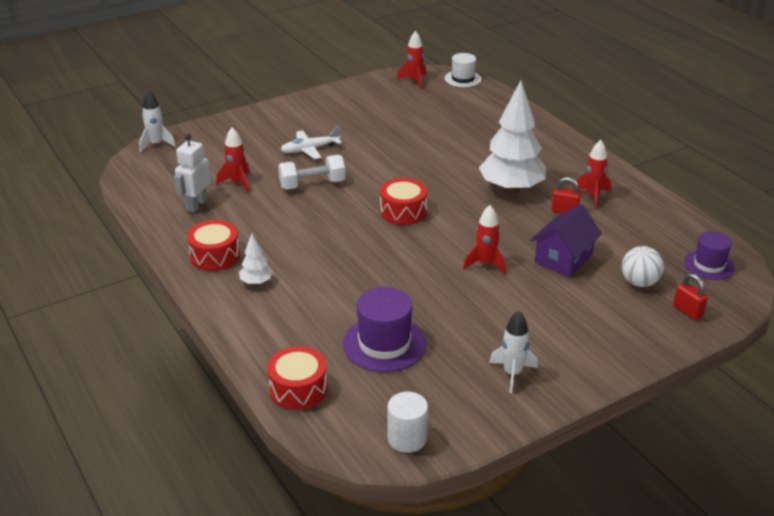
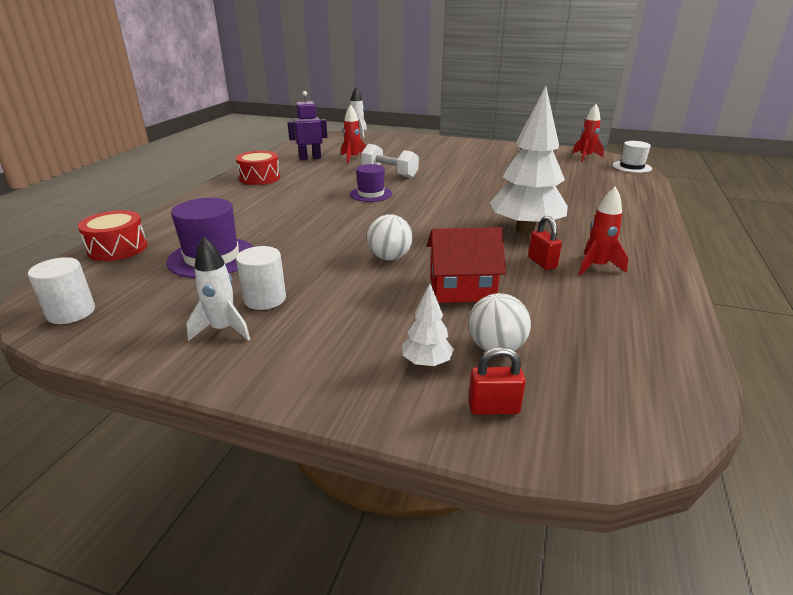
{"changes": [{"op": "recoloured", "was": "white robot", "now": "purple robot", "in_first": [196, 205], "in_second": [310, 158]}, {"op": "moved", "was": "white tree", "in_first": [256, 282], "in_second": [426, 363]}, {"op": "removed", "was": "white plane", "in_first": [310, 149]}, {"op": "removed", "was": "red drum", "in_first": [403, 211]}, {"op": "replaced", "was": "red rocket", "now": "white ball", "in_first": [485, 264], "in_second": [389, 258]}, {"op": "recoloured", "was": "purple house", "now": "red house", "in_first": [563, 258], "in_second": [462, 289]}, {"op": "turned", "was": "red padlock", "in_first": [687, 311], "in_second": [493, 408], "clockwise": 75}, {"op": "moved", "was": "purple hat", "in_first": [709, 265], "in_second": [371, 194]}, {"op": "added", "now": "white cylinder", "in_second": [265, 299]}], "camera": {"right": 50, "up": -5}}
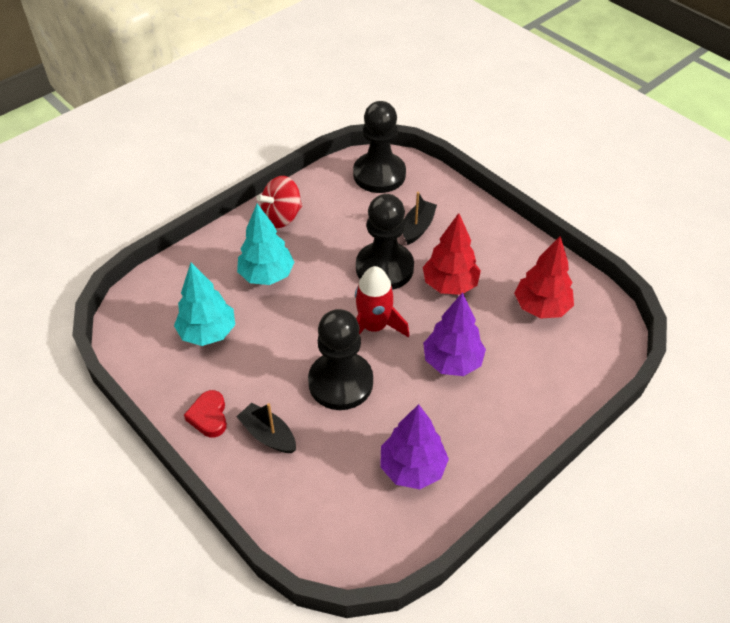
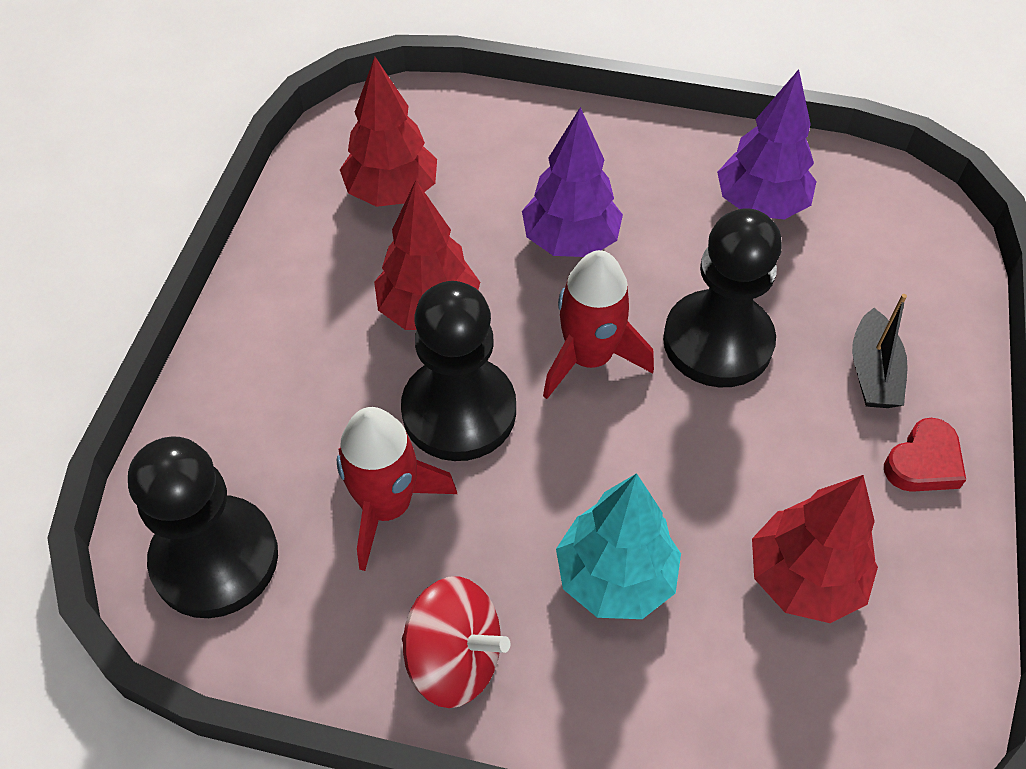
{"changes": [{"op": "recoloured", "was": "turquoise tree", "now": "red tree", "in_first": [207, 332], "in_second": [804, 579]}, {"op": "removed", "was": "black boat", "in_first": [418, 227]}, {"op": "added", "now": "red rocket", "in_second": [387, 507]}], "camera": {"right": -125, "up": 5}}
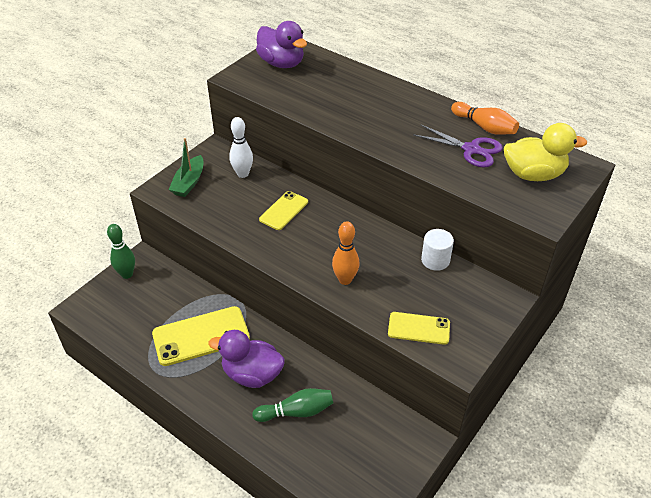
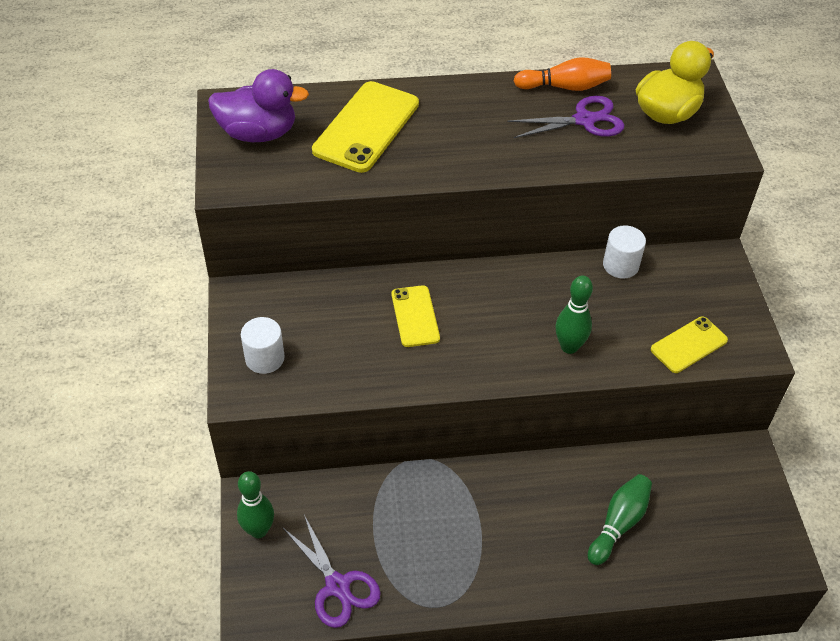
{"changes": [{"op": "moved", "was": "yellow phone", "in_first": [201, 336], "in_second": [366, 127]}, {"op": "replaced", "was": "green boat", "now": "white cylinder", "in_first": [189, 182], "in_second": [264, 358]}, {"op": "removed", "was": "purple duck", "in_first": [252, 374]}, {"op": "removed", "was": "white bowling pin", "in_first": [243, 174]}, {"op": "recoloured", "was": "orange bowling pin", "now": "green bowling pin", "in_first": [345, 280], "in_second": [569, 346]}, {"op": "added", "now": "purple scissors", "in_second": [337, 586]}], "camera": {"right": -45, "up": 5}}
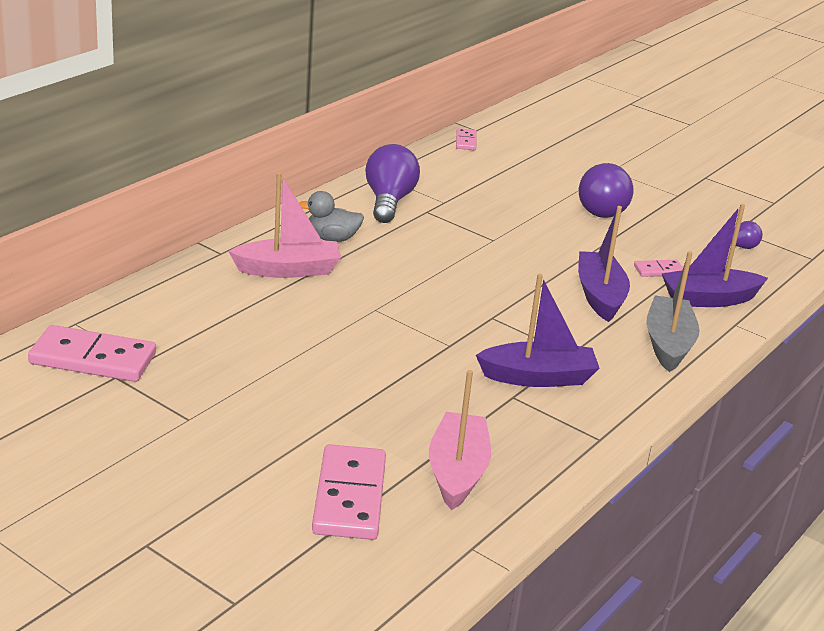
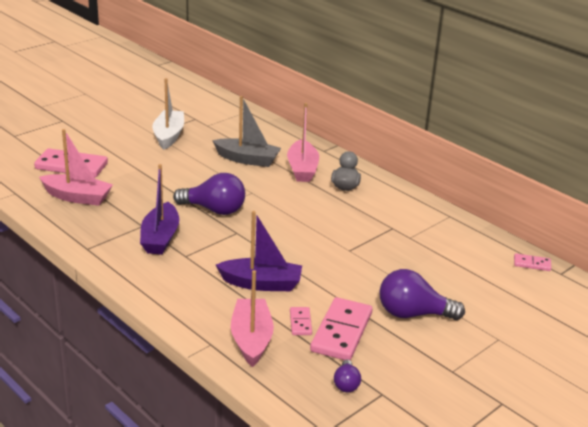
{"changes": [{"op": "moved", "was": "pink domino", "in_first": [93, 359], "in_second": [341, 332]}, {"op": "moved", "was": "purple light bulb", "in_first": [389, 201], "in_second": [214, 210]}, {"op": "moved", "was": "grey boat", "in_first": [668, 344], "in_second": [247, 159]}, {"op": "recoloured", "was": "purple boat", "now": "pink boat", "in_first": [709, 299], "in_second": [251, 339]}, {"op": "added", "now": "white boat", "in_second": [169, 136]}], "camera": {"right": 100, "up": 0}}
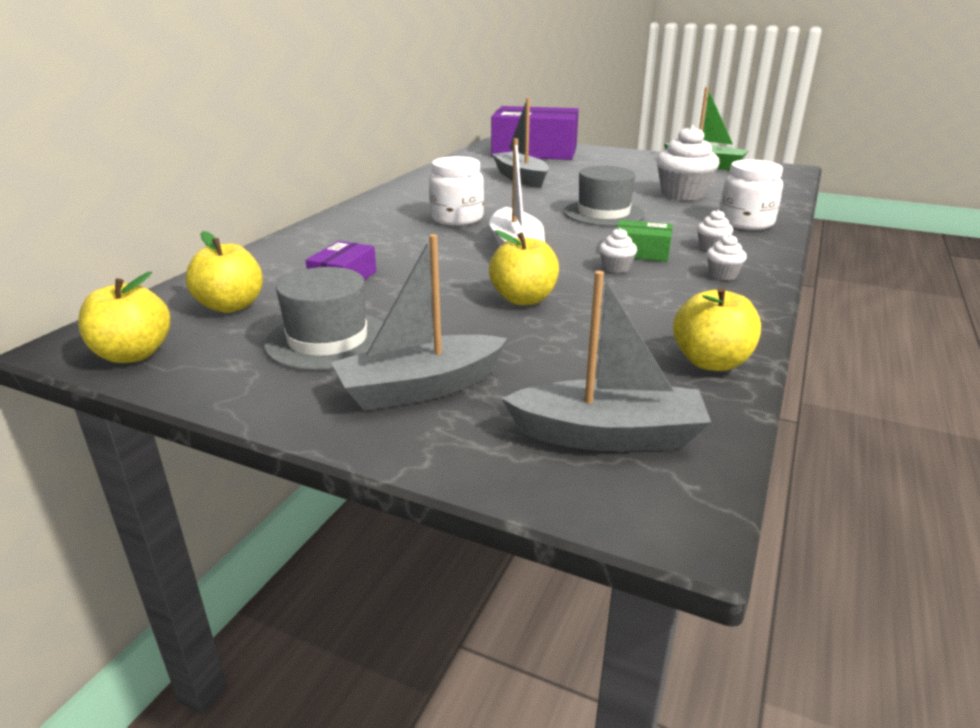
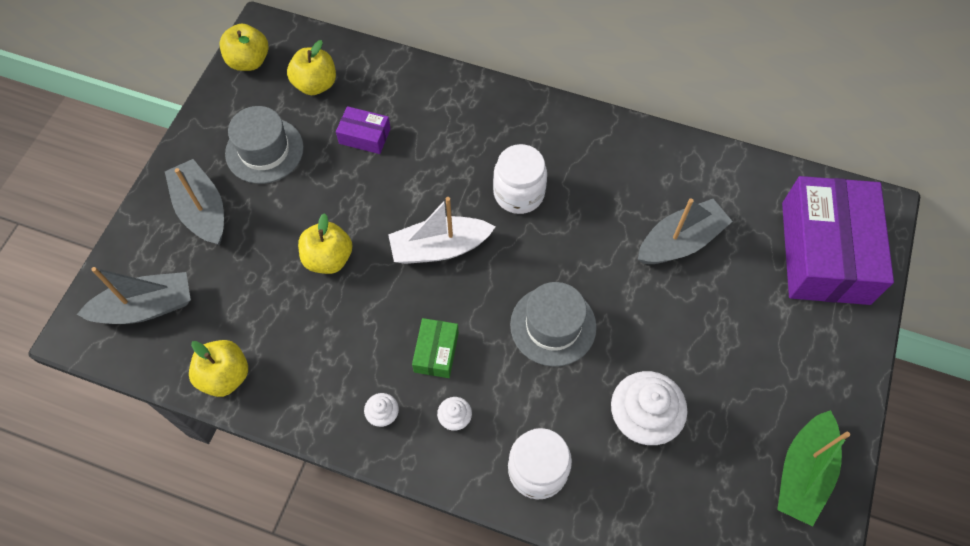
{"changes": [{"op": "turned", "was": "grey boat", "in_first": [608, 435], "in_second": [146, 307], "clockwise": -105}, {"op": "removed", "was": "white cupcake", "in_first": [616, 268]}], "camera": {"right": 85, "up": 35}}
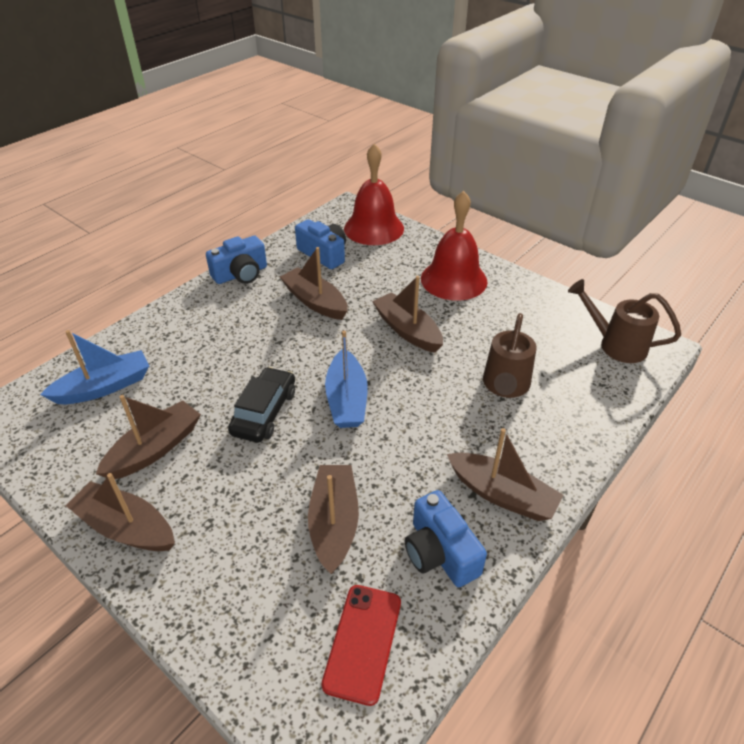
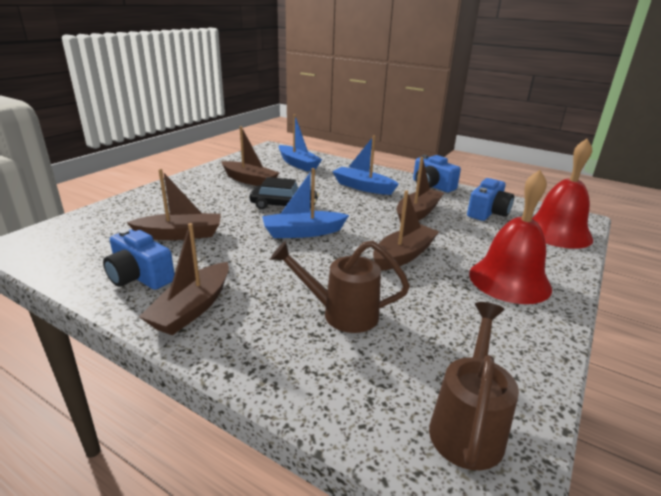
{"changes": [{"op": "removed", "was": "brown boat", "in_first": [126, 527]}, {"op": "removed", "was": "red phone", "in_first": [363, 642]}, {"op": "turned", "was": "blue camera", "in_first": [440, 552], "in_second": [140, 276], "clockwise": -105}, {"op": "added", "now": "blue boat", "in_second": [363, 187]}], "camera": {"right": 80, "up": -15}}
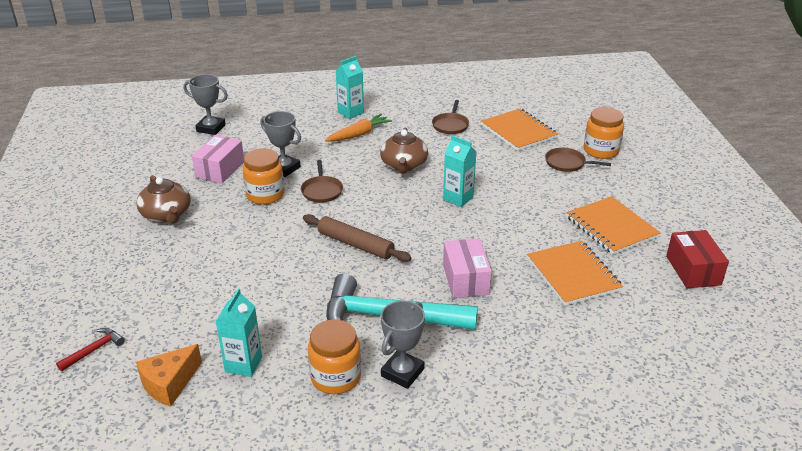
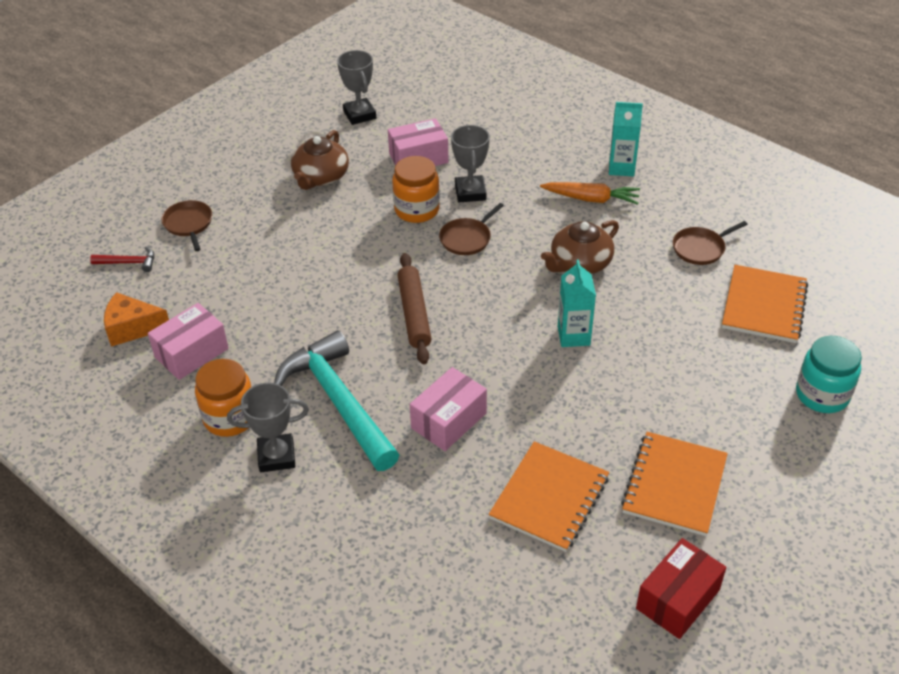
{"changes": [{"op": "moved", "was": "grey trophy", "in_first": [211, 128], "in_second": [359, 115]}, {"op": "replaced", "was": "turquoise carton", "now": "pink box", "in_first": [243, 364], "in_second": [191, 353]}, {"op": "moved", "was": "brown pan", "in_first": [567, 163], "in_second": [188, 224]}, {"op": "recoloured", "was": "orange jar", "now": "turquoise jar", "in_first": [601, 150], "in_second": [822, 395]}], "camera": {"right": 50, "up": 10}}
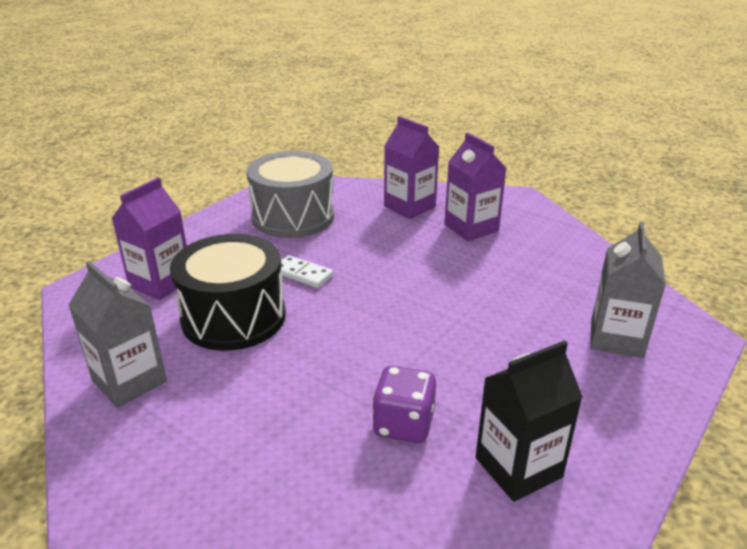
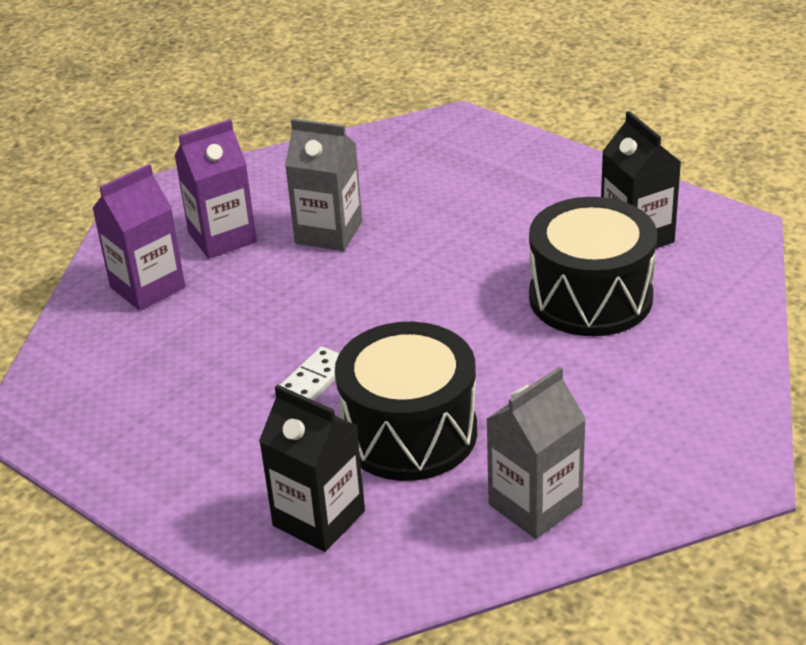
{"changes": [{"op": "recoloured", "was": "purple carton", "now": "black carton", "in_first": [160, 283], "in_second": [319, 518]}, {"op": "removed", "was": "grey drum", "in_first": [293, 217]}, {"op": "replaced", "was": "purple dice", "now": "black drum", "in_first": [403, 424], "in_second": [590, 297]}, {"op": "moved", "was": "grey carton", "in_first": [616, 338], "in_second": [328, 232]}], "camera": {"right": -85, "up": 5}}
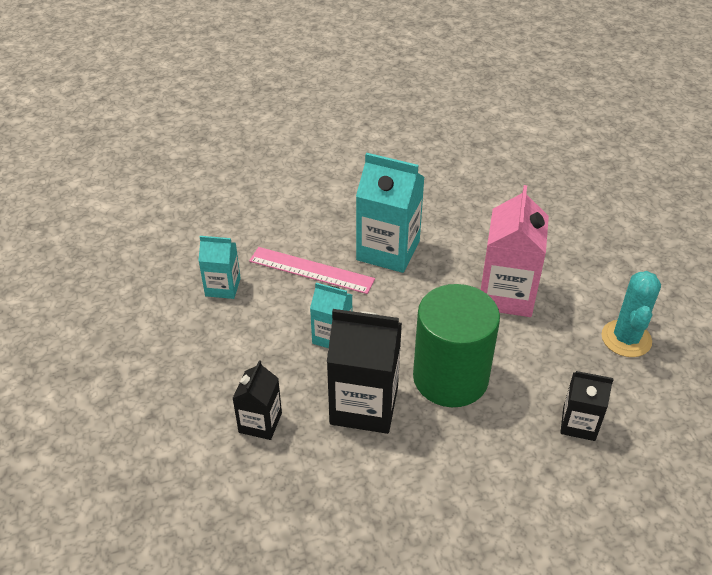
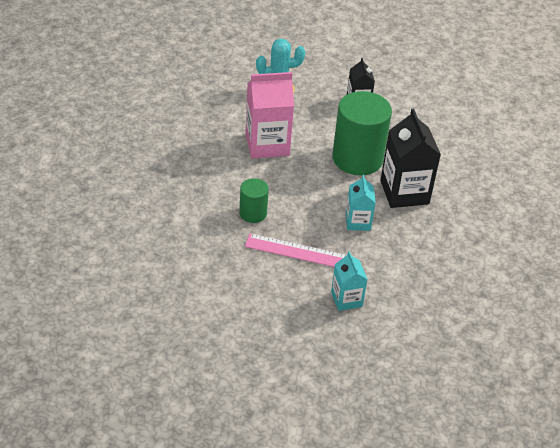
{"changes": [{"op": "removed", "was": "black carton", "in_first": [260, 422]}, {"op": "turned", "was": "pink ruler", "in_first": [311, 270], "in_second": [299, 252], "clockwise": -75}, {"op": "replaced", "was": "turquoise carton", "now": "green cylinder", "in_first": [388, 250], "in_second": [253, 213]}], "camera": {"right": -115, "up": 0}}
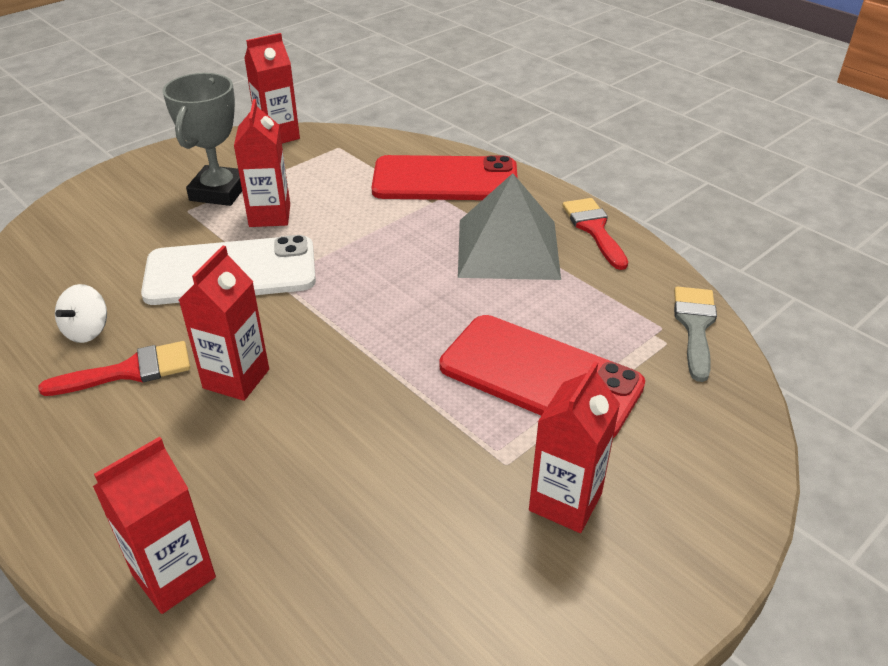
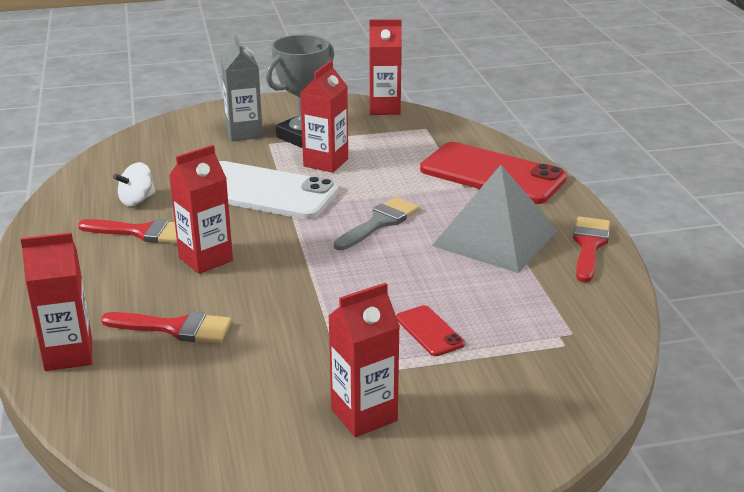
{"changes": [{"op": "resized", "was": "red phone", "in_first": [540, 376], "in_second": [429, 331], "ratio": 0.44}, {"op": "moved", "was": "grey brush", "in_first": [695, 326], "in_second": [379, 223]}, {"op": "added", "now": "red brush", "in_second": [175, 328]}, {"op": "added", "now": "grey carton", "in_second": [244, 133]}], "camera": {"right": 30, "up": -10}}
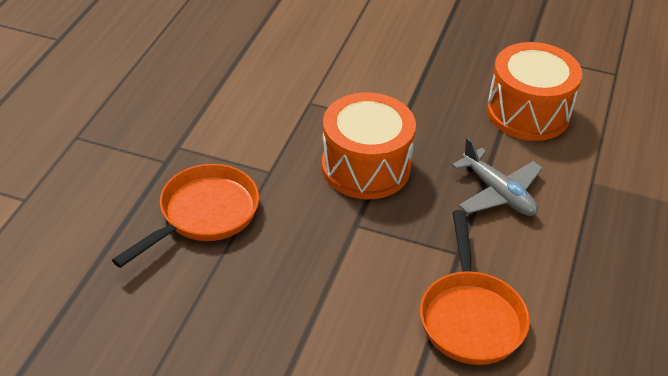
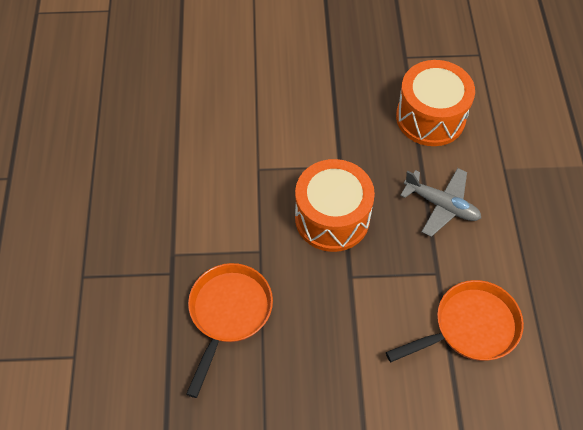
{"changes": [{"op": "turned", "was": "orange pan", "in_first": [470, 316], "in_second": [470, 327], "clockwise": -90}], "camera": {"right": -20, "up": 15}}
